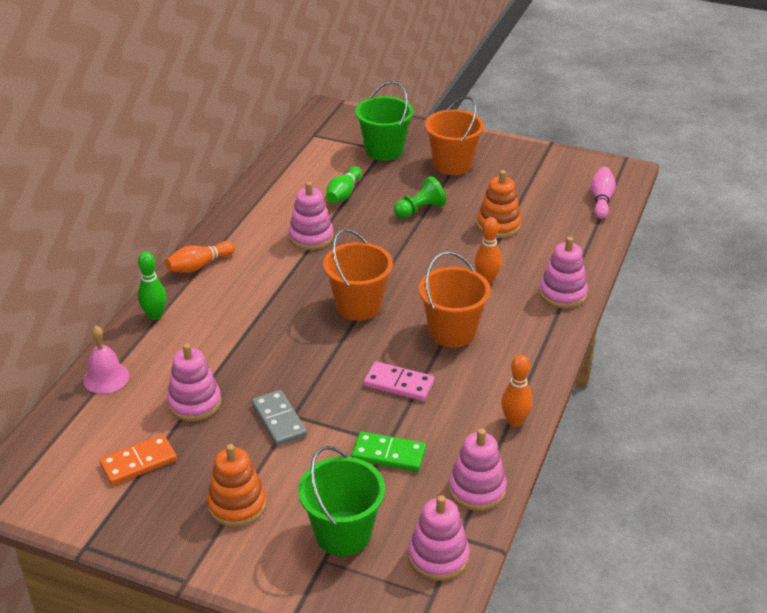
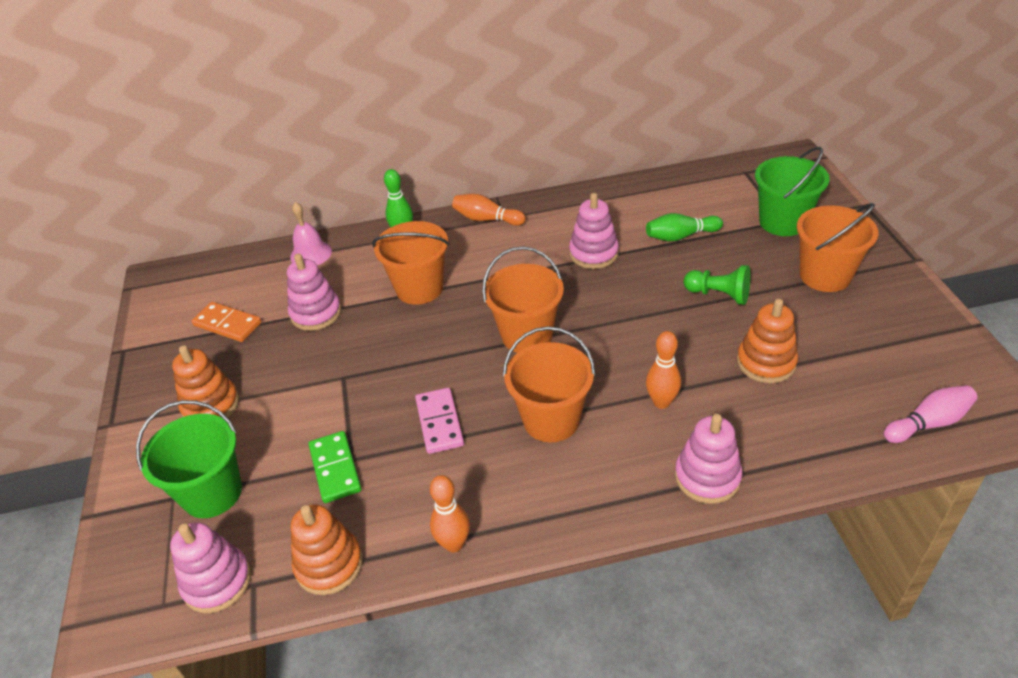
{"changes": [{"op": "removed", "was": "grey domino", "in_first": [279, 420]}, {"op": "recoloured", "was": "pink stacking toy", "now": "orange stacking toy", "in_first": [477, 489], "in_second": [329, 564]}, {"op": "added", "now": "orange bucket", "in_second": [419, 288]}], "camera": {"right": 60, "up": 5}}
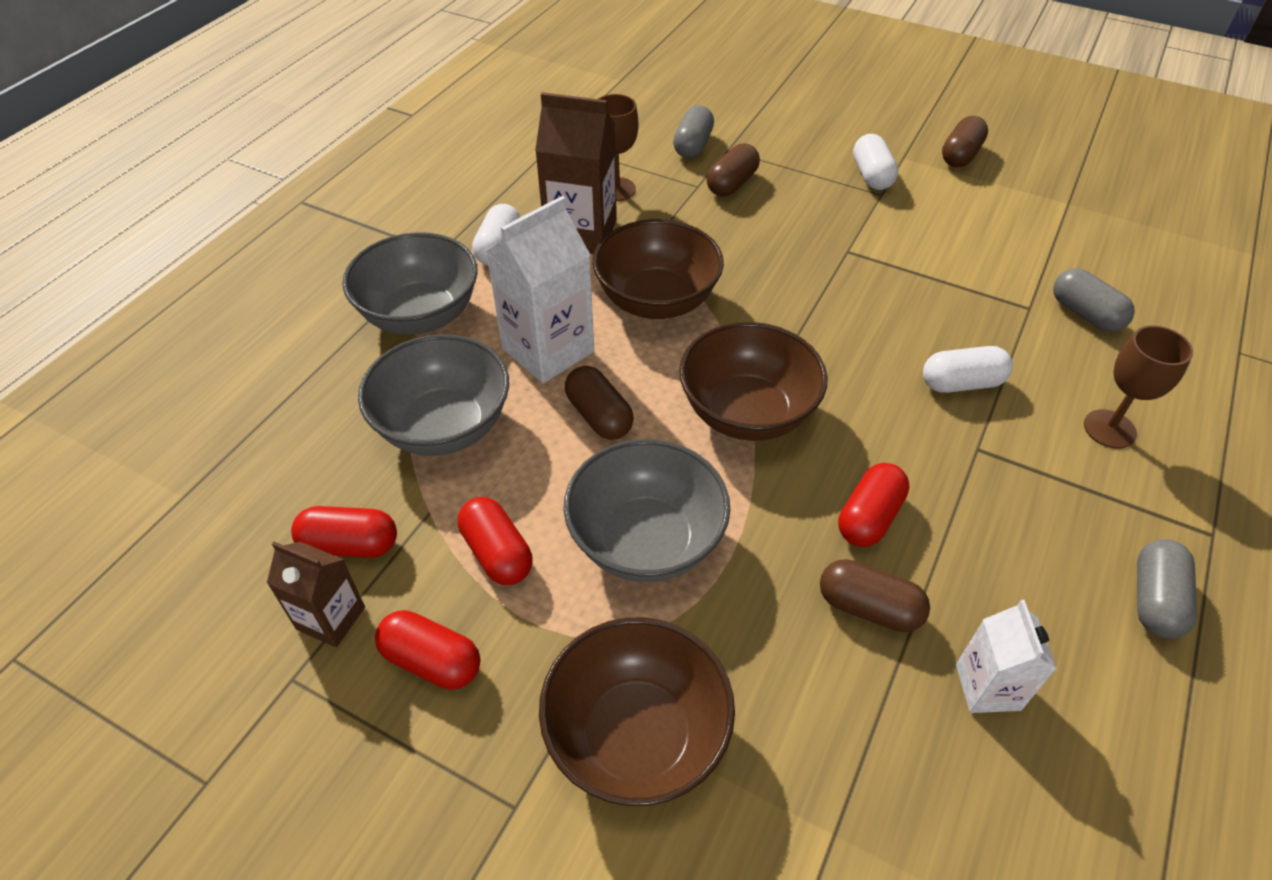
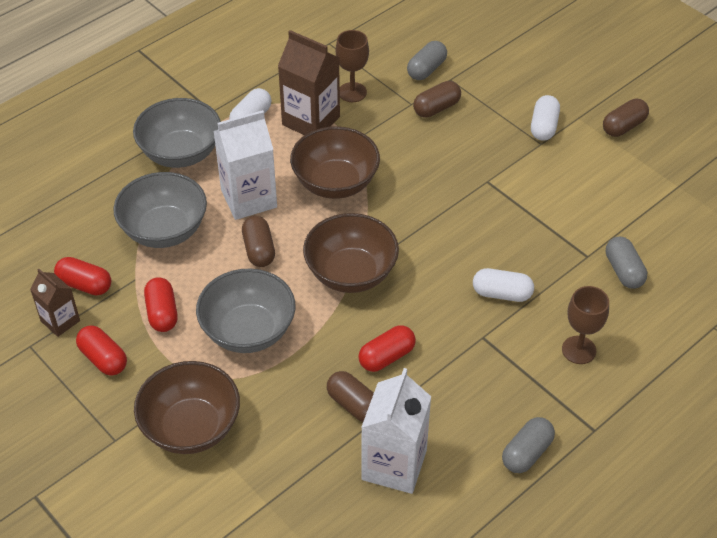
{"changes": [{"op": "resized", "was": "white carton", "in_first": [987, 687], "in_second": [394, 465], "ratio": 1.71}], "camera": {"right": 20, "up": 0}}
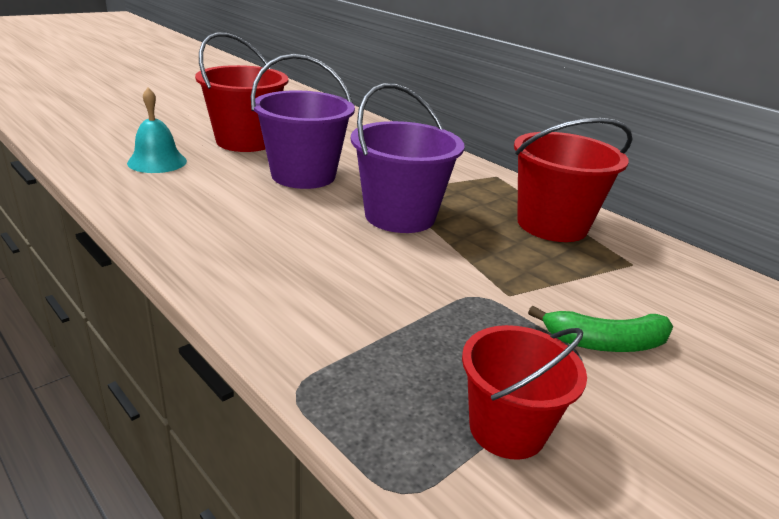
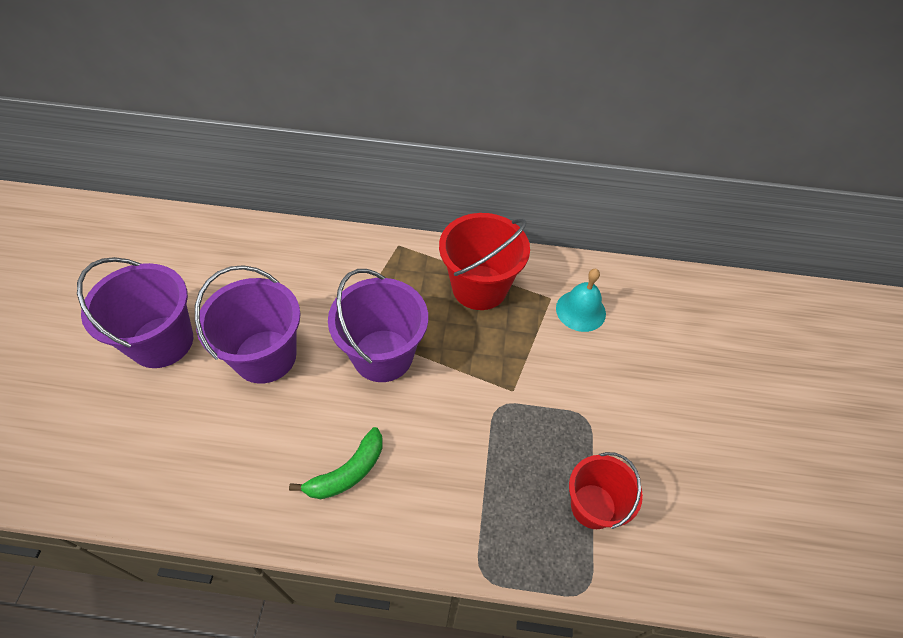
{"changes": [{"op": "moved", "was": "turquoise bell", "in_first": [157, 162], "in_second": [580, 310]}, {"op": "recoloured", "was": "red bucket", "now": "purple bucket", "in_first": [245, 141], "in_second": [162, 342]}, {"op": "moved", "was": "green banana", "in_first": [605, 343], "in_second": [347, 472]}], "camera": {"right": -40, "up": 25}}
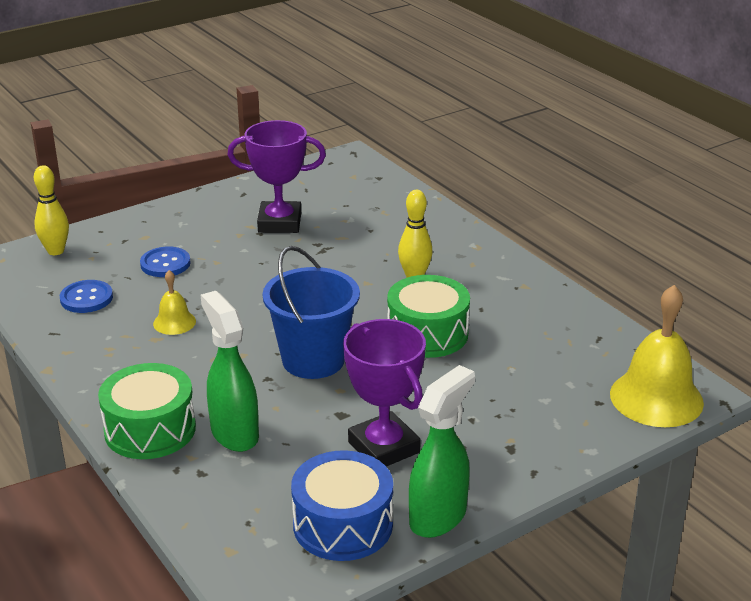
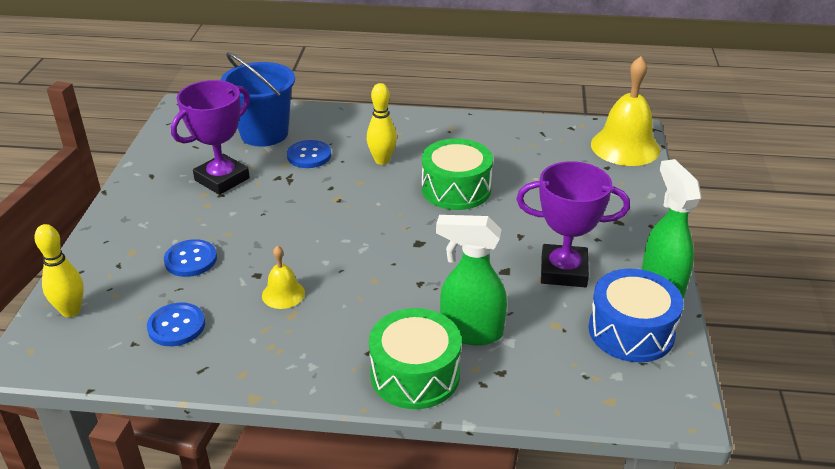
{"changes": [{"op": "moved", "was": "blue bucket", "in_first": [313, 360], "in_second": [264, 133]}, {"op": "added", "now": "blue button", "in_second": [309, 156]}], "camera": {"right": -50, "up": 5}}
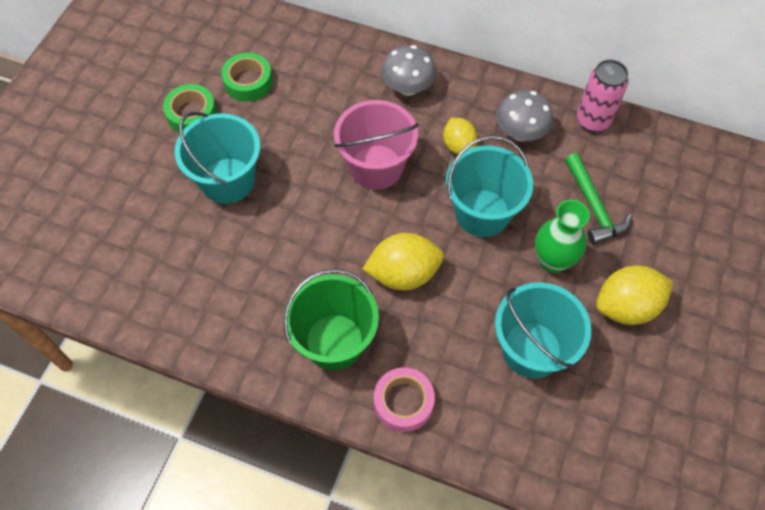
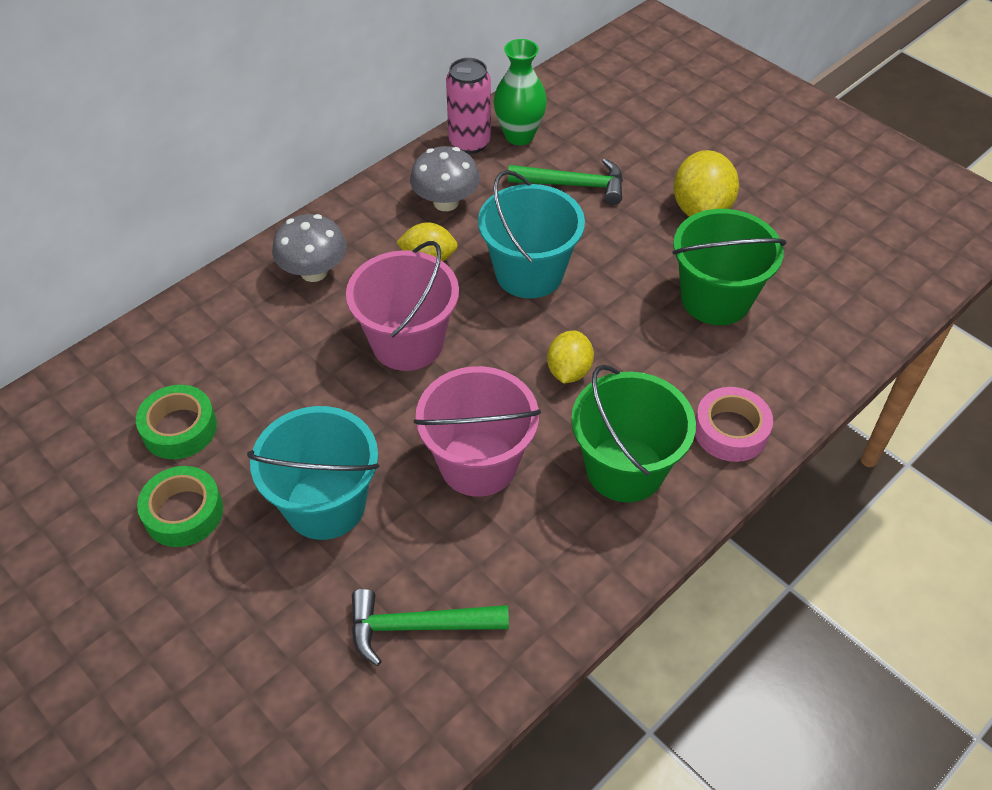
{"changes": [{"op": "resized", "was": "yellow lemon", "in_first": [403, 274], "in_second": [569, 371], "ratio": 0.64}, {"op": "recoloured", "was": "turquoise bucket", "now": "green bucket", "in_first": [531, 349], "in_second": [715, 299]}, {"op": "moved", "was": "green vase", "in_first": [552, 261], "in_second": [519, 136]}, {"op": "added", "now": "green hammer", "in_second": [418, 626]}, {"op": "added", "now": "pink bucket", "in_second": [478, 463]}], "camera": {"right": -65, "up": -10}}
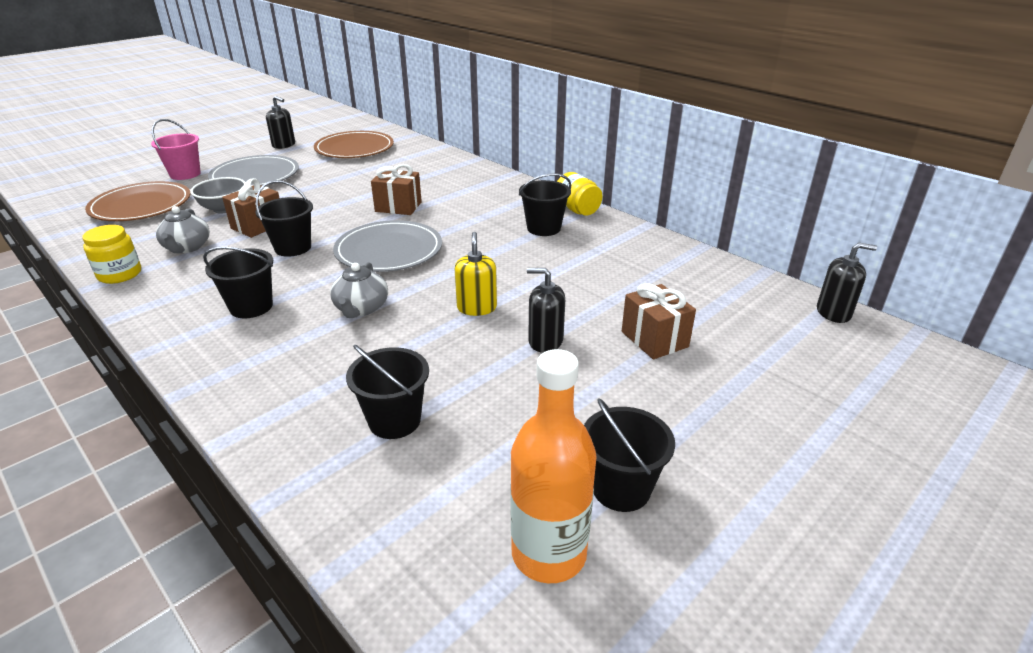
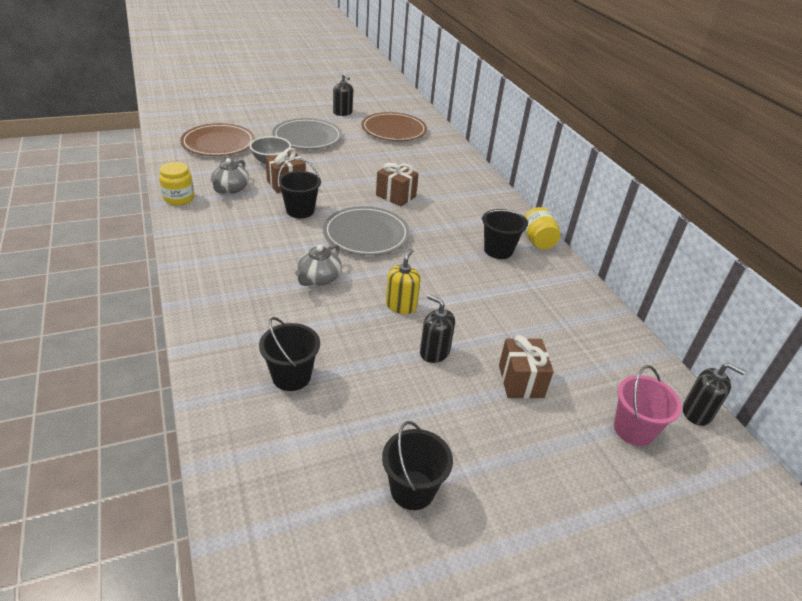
{"changes": [{"op": "moved", "was": "pink bucket", "in_first": [185, 174], "in_second": [633, 430]}, {"op": "removed", "was": "black bucket", "in_first": [251, 307]}, {"op": "removed", "was": "orange bottle", "in_first": [549, 553]}], "camera": {"right": 20, "up": 5}}
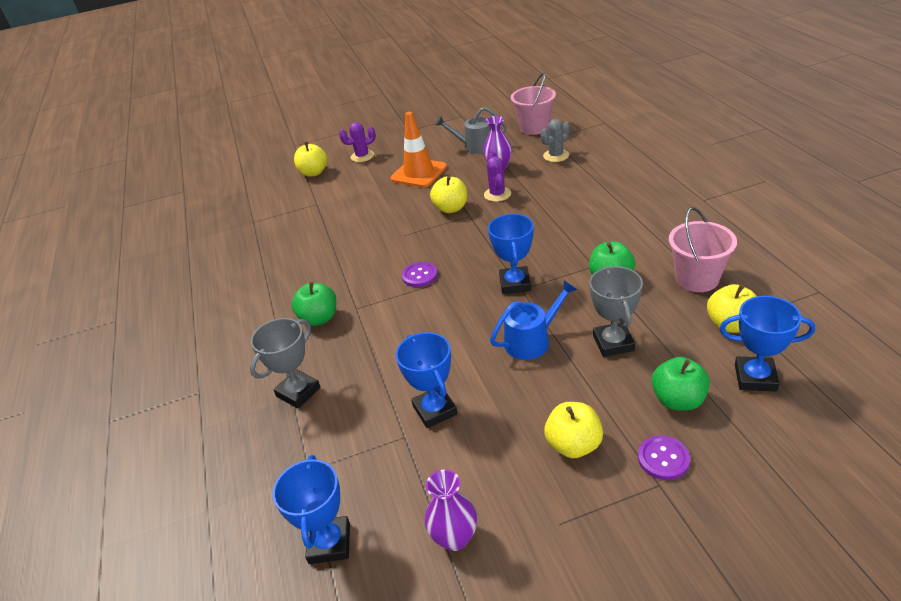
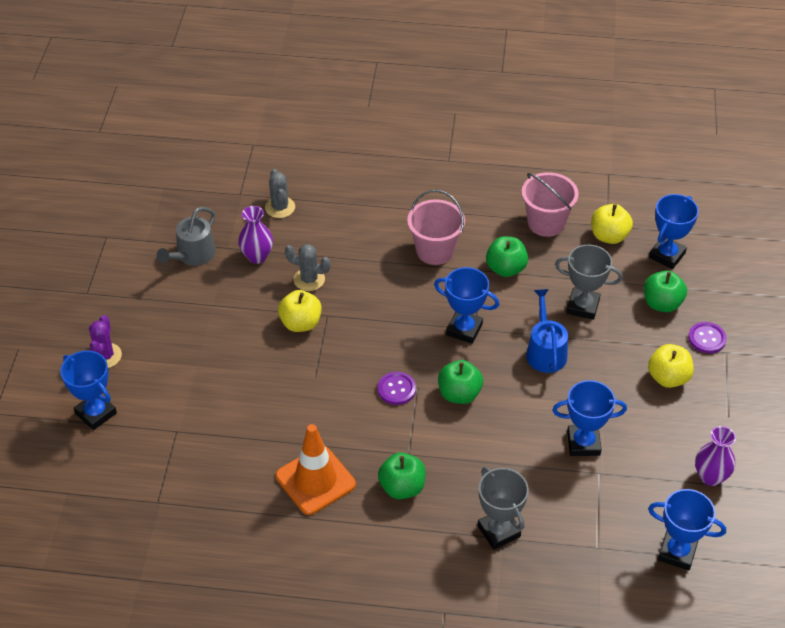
{"changes": [{"op": "replaced", "was": "yellow apple", "now": "blue trophy", "in_first": [314, 173], "in_second": [96, 413]}, {"op": "moved", "was": "orange traffic cone", "in_first": [419, 173], "in_second": [315, 480]}, {"op": "recoloured", "was": "purple cactus", "now": "grey cactus", "in_first": [497, 194], "in_second": [309, 279]}, {"op": "moved", "was": "pink bucket", "in_first": [534, 128], "in_second": [435, 251]}, {"op": "added", "now": "green apple", "in_second": [459, 394]}], "camera": {"right": -70, "up": 10}}
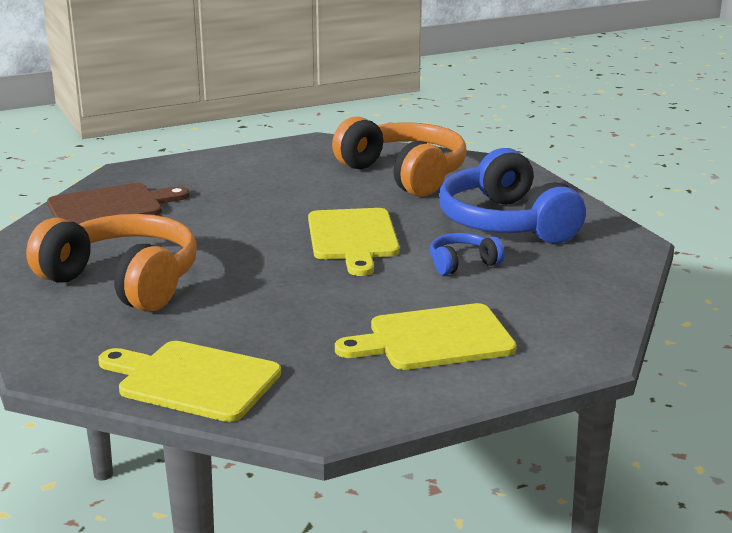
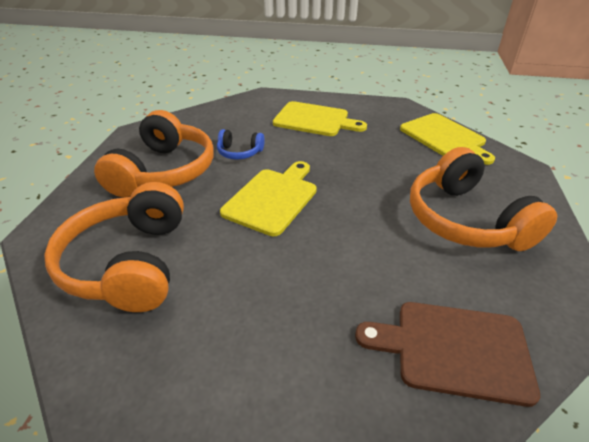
{"changes": [{"op": "recoloured", "was": "blue headphones", "now": "orange headphones", "in_first": [506, 223], "in_second": [164, 171]}], "camera": {"right": -145, "up": 15}}
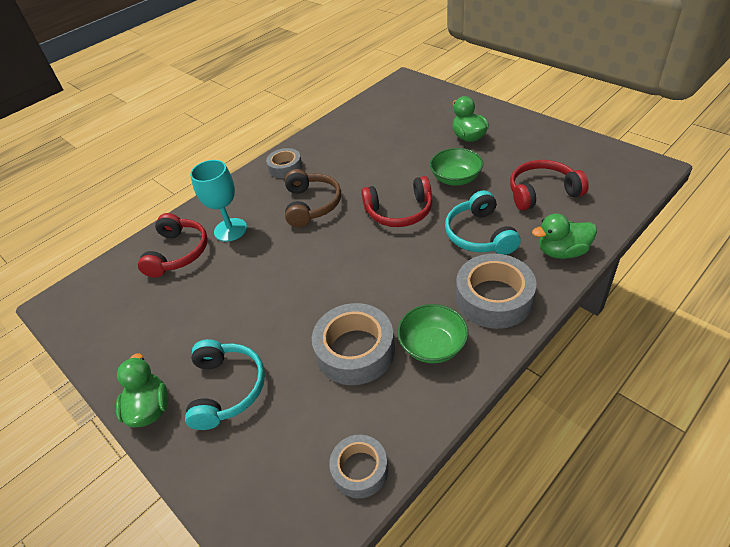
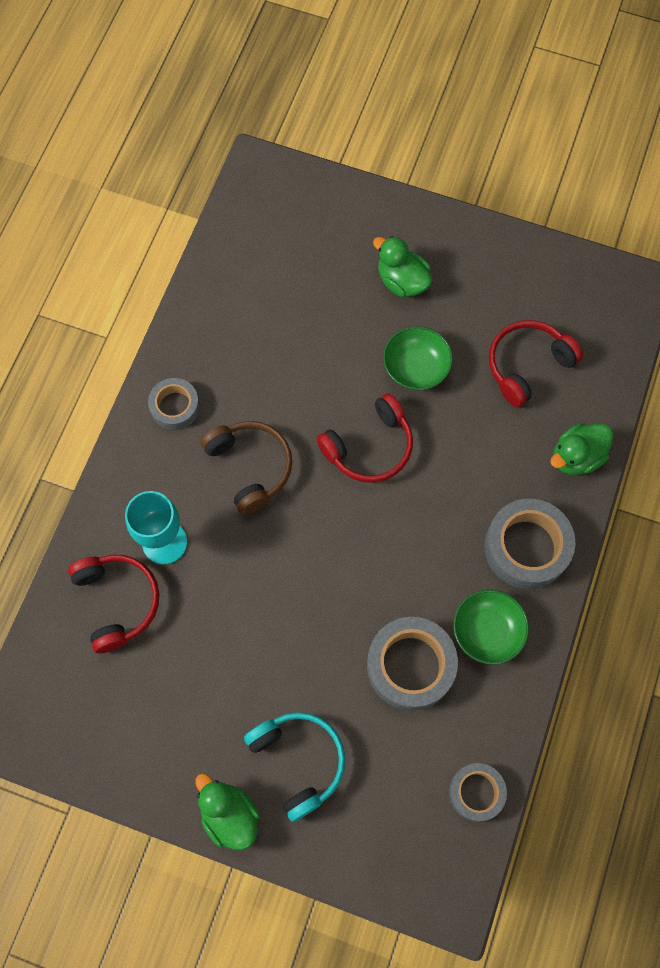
{"changes": [{"op": "removed", "was": "turquoise headphones", "in_first": [479, 235]}], "camera": {"right": -30, "up": 25}}
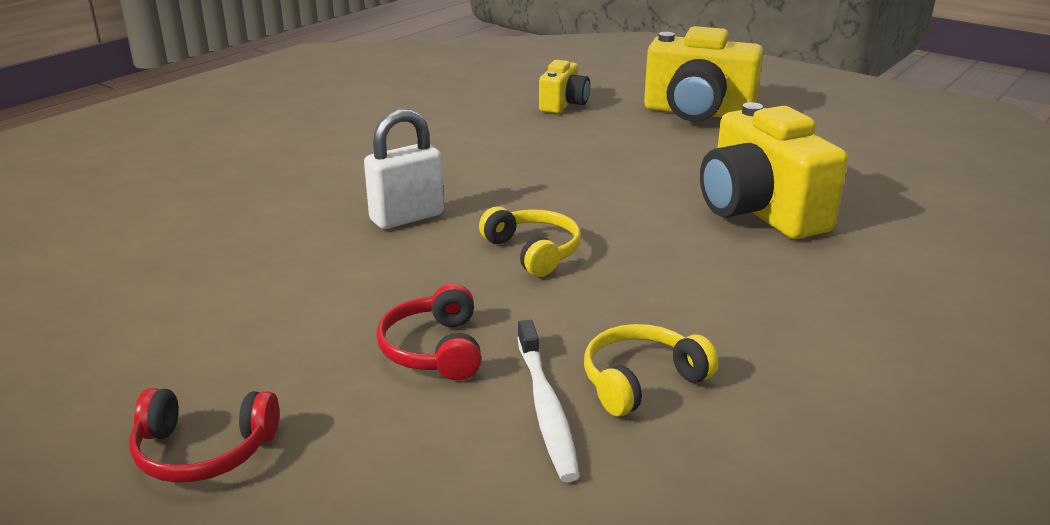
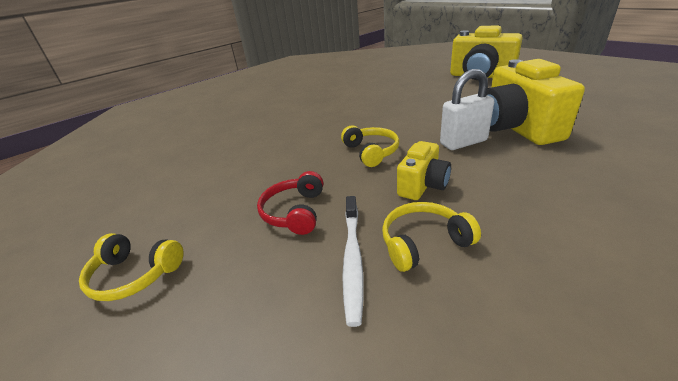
{"changes": [{"op": "recoloured", "was": "red headphones", "now": "yellow headphones", "in_first": [203, 451], "in_second": [135, 274]}, {"op": "moved", "was": "white padlock", "in_first": [407, 217], "in_second": [463, 142]}, {"op": "moved", "was": "yellow camera", "in_first": [563, 104], "in_second": [423, 185]}], "camera": {"right": 15, "up": 5}}
